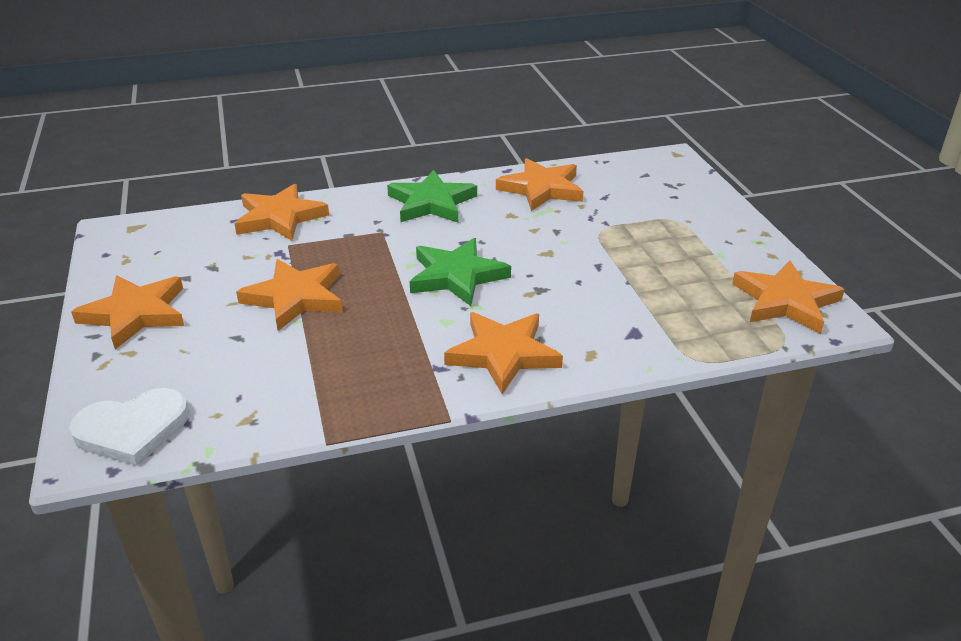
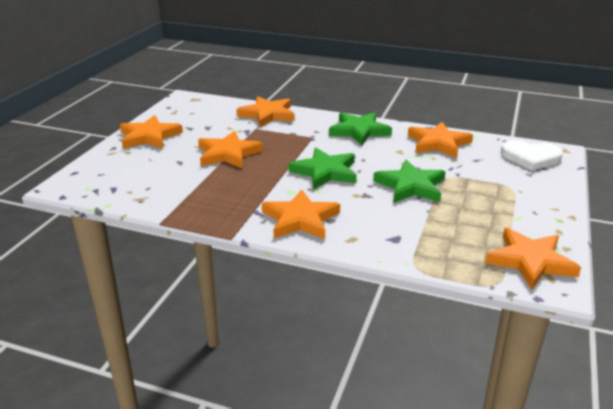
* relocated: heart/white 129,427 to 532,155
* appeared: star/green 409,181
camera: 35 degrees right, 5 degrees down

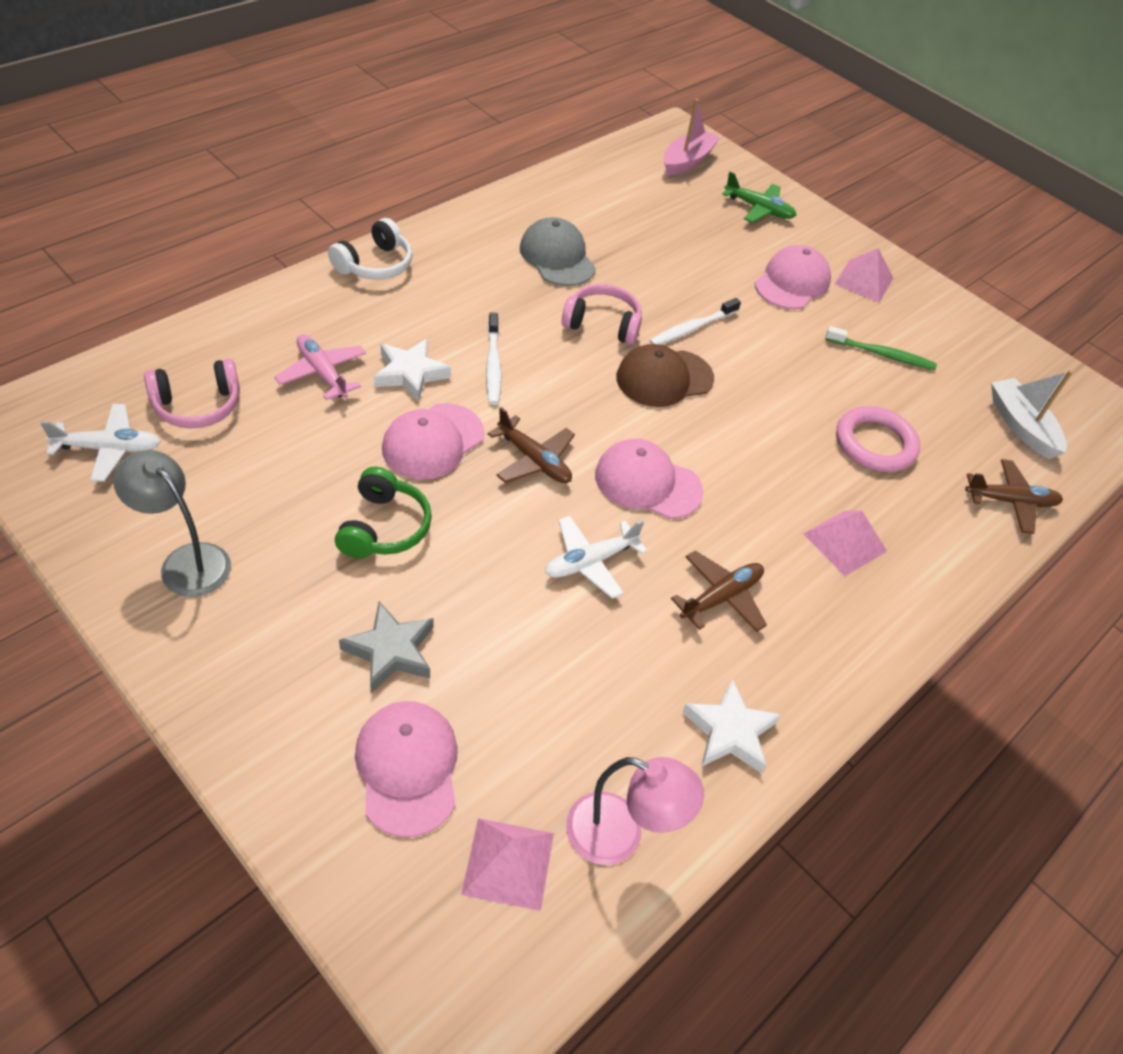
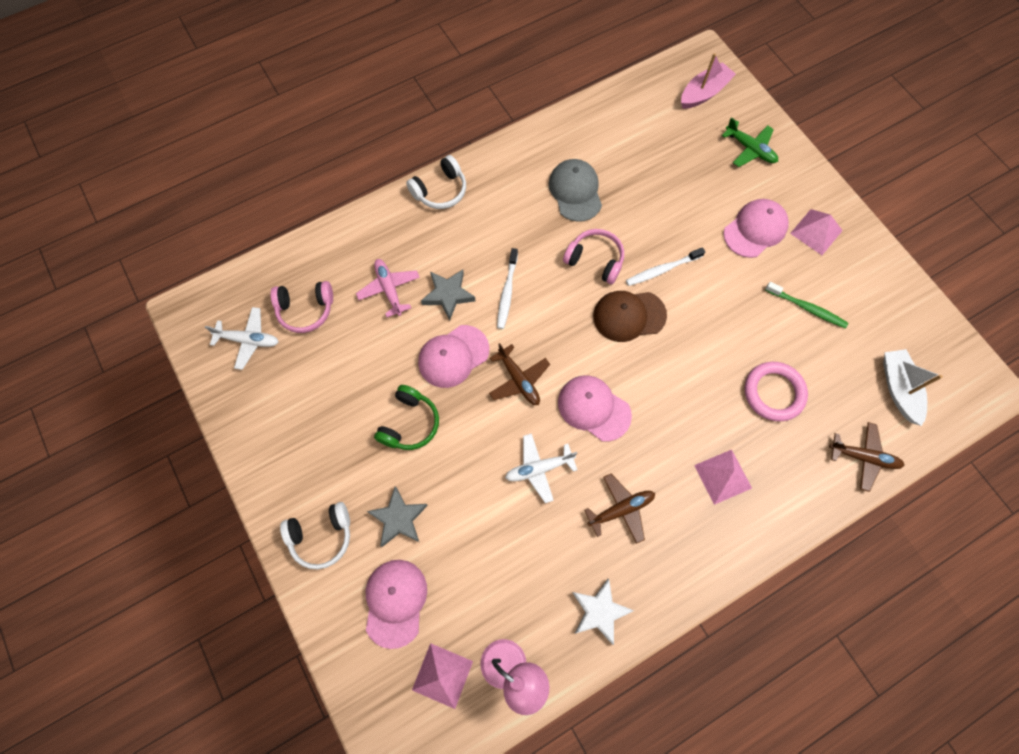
* missing: lamp/grey 172,523
* colour: star/white 412,370 to star/grey 448,294
* appeared: headphones/white 315,535
camera: 20 degrees right, 20 degrees up

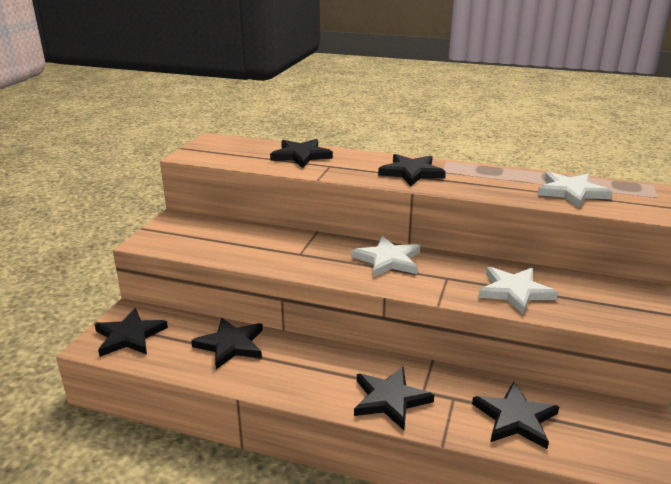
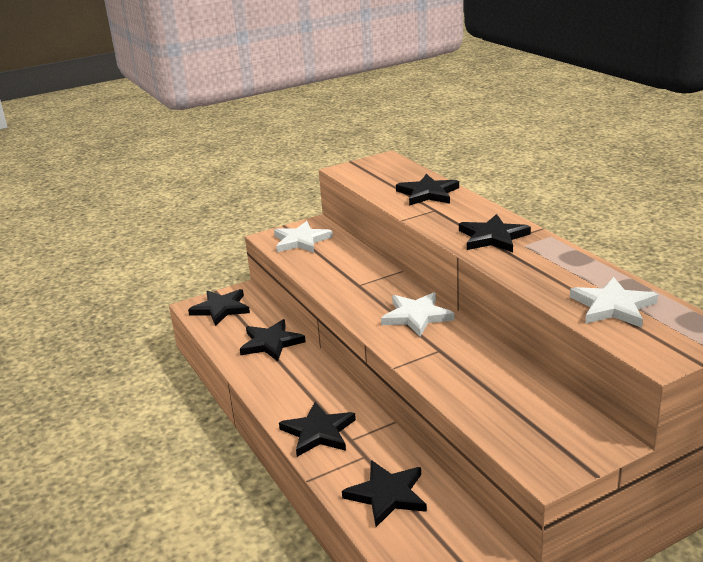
* relocated: star/white 518,290 to 303,237
camera: 45 degrees right, 0 degrees up

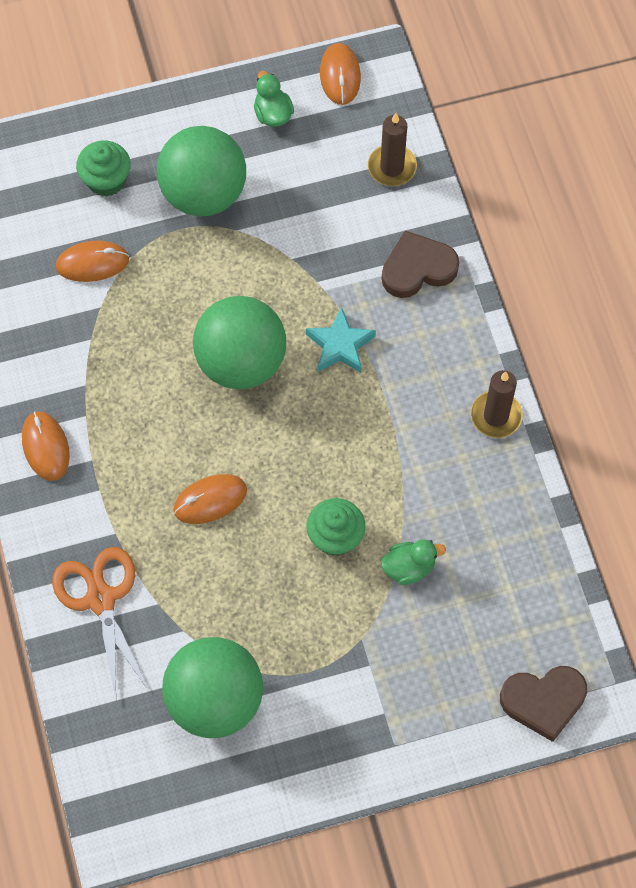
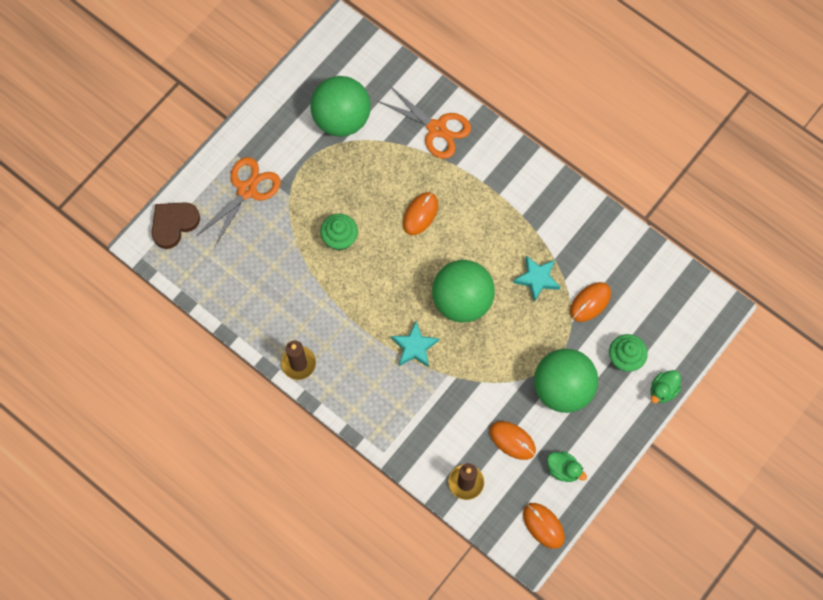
* relocated: mouse/orange 46,446 to 513,440
* relocated: duck/green 413,562 to 666,386
* missing: heart/brown 420,264
* appeared: scissors/orange 239,201
* appeared: star/turquoise 536,279
camera: 145 degrees right, 5 degrees up

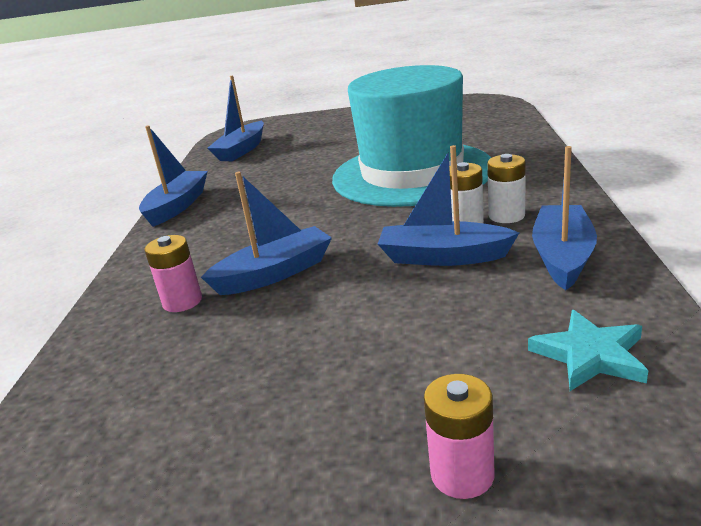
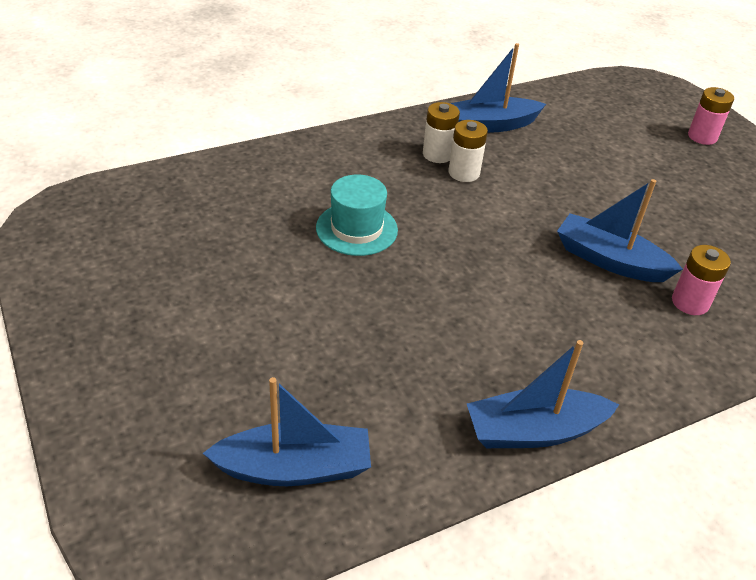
* size: hat/turquoise 411,136 = 357,215 x0.43
* missing: boat/blue 448,205
* missing: star/turquoise 588,350
camera: 125 degrees left, 15 degrees up

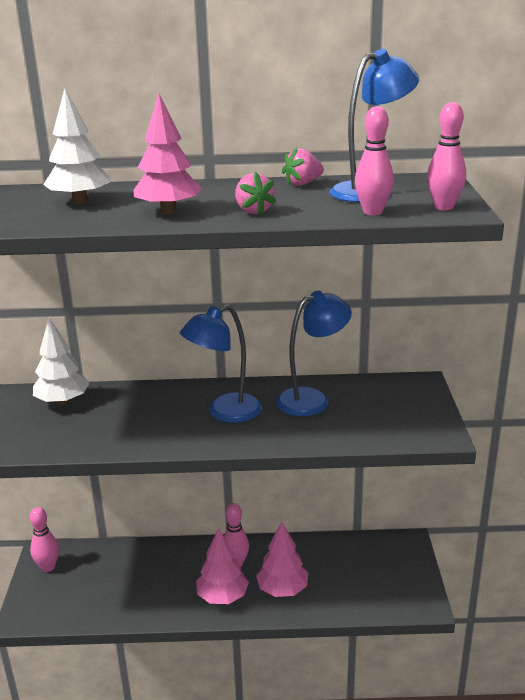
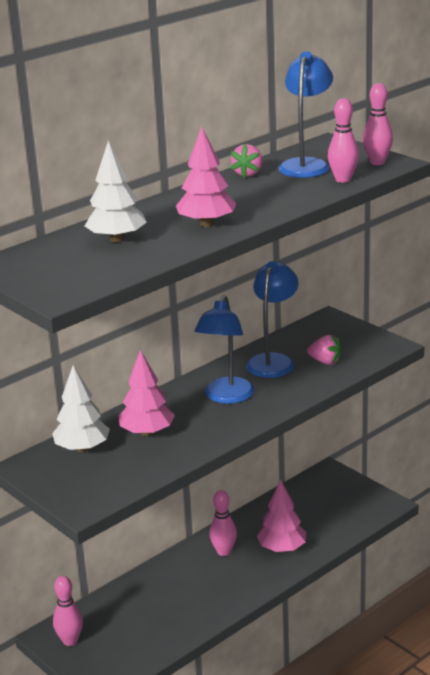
* relocated: tree/pink 222,566 to 147,393
* relocated: strawberry/pink 255,193 to 324,350
camera: 40 degrees left, 0 degrees up

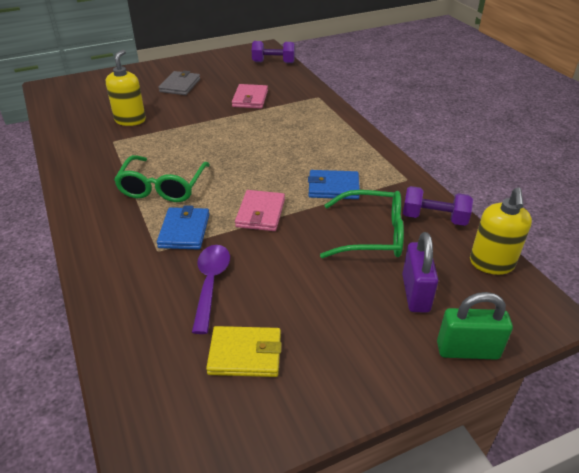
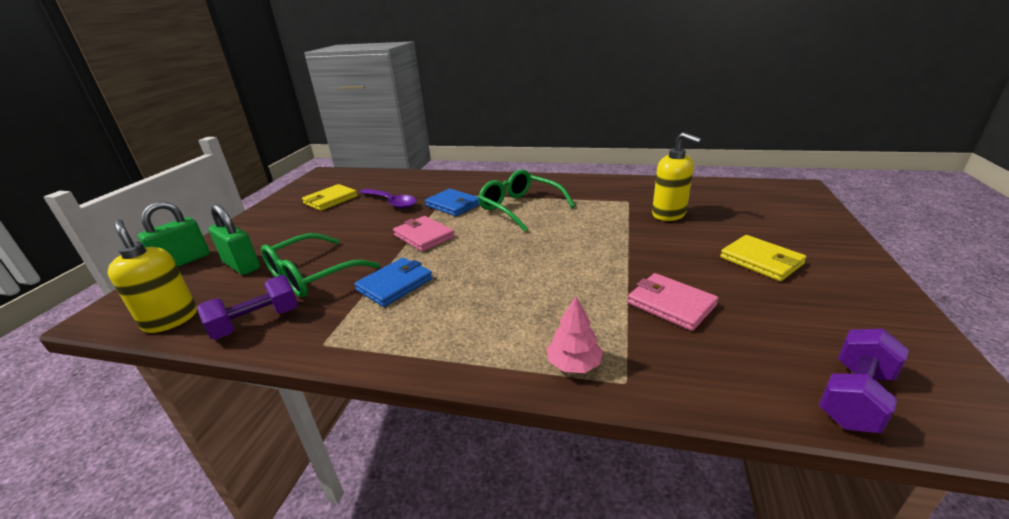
* colour: wallet/grey 179,83 to wallet/yellow 763,258
* colour: padlock/purple 420,272 to padlock/green 234,239
* appeared: tree/pink 574,334
camera: 130 degrees right, 10 degrees down

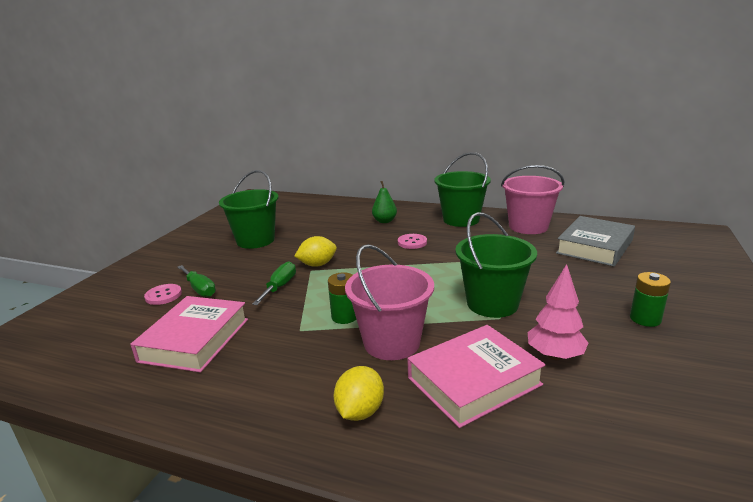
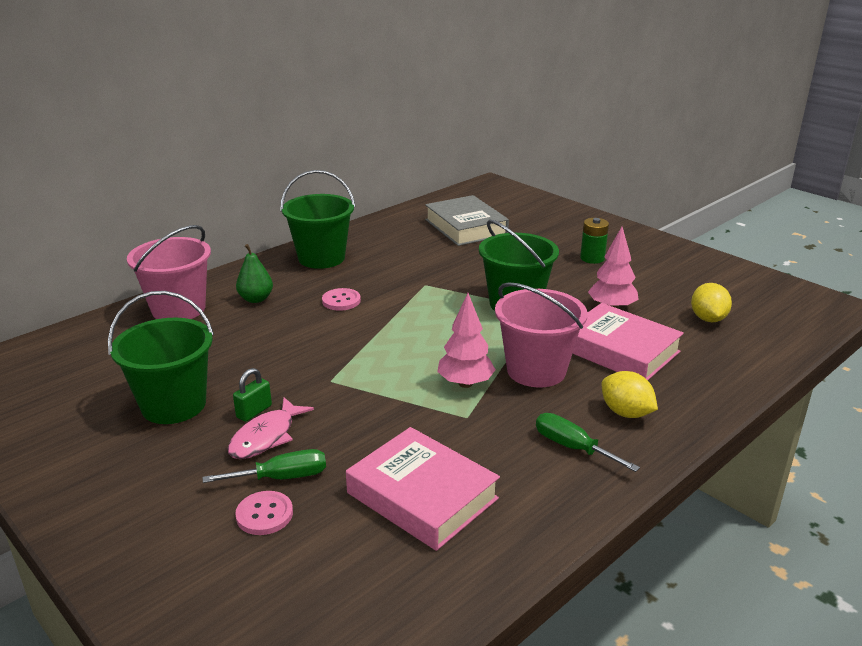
* relocated: screwdriver/green 274,283 to 588,442
* relocated: lemon/yellow 316,251 to 711,302
* exchanged: battery/green 342,298 to tree/pink 466,340
* spun: book/pink 476,376 = 628,341 45 degrees counterclockwise
* relocated: bucket/pink 532,199 to 169,272
* appeared: fish/pink 270,428
* appeared: padlock/green 252,395
camera: 65 degrees left, 5 degrees up

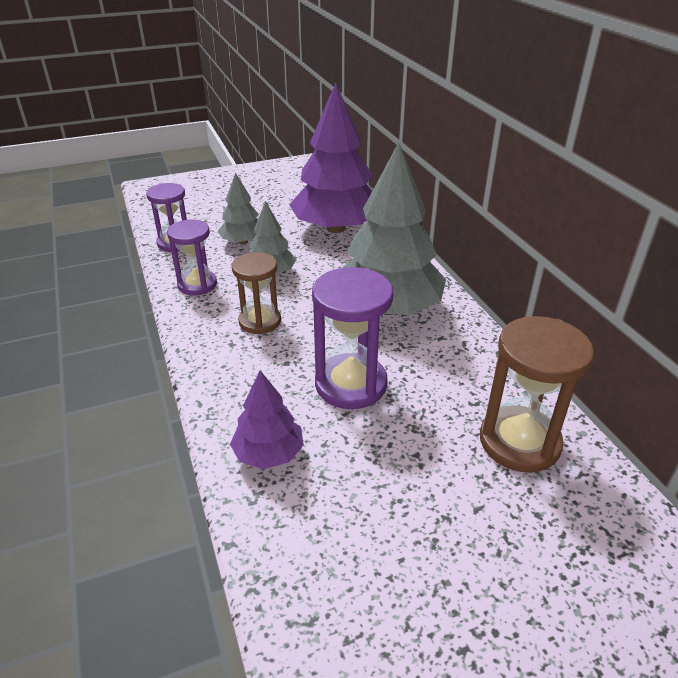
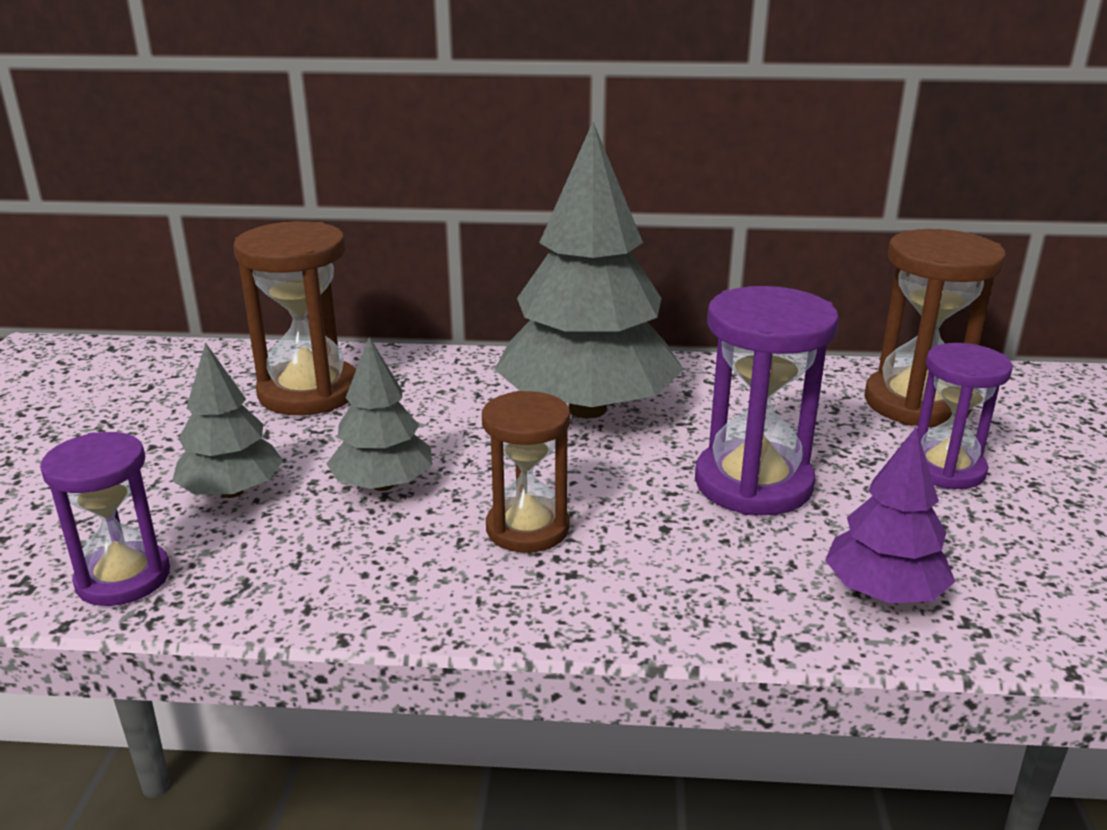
* relocated: hourglass/purple 192,257 to 965,416
* exchanged: tree/purple 331,158 to hourglass/brown 295,318
camera: 65 degrees left, 10 degrees down

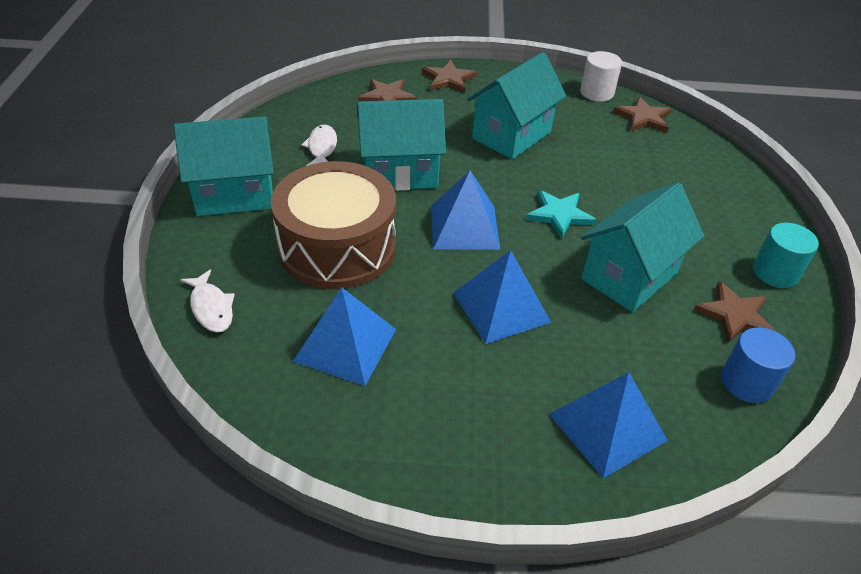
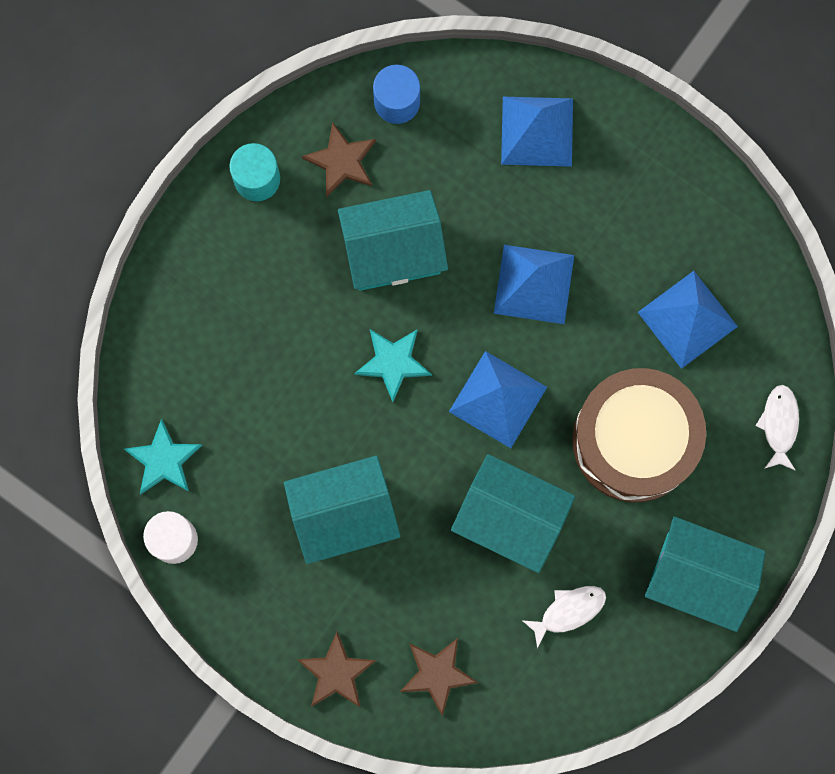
* spun: fish/white 319,145 = 564,617 150 degrees counterclockwise
* colour: star/brown 642,115 to star/turquoise 163,456
camera: 145 degrees left, 35 degrees up

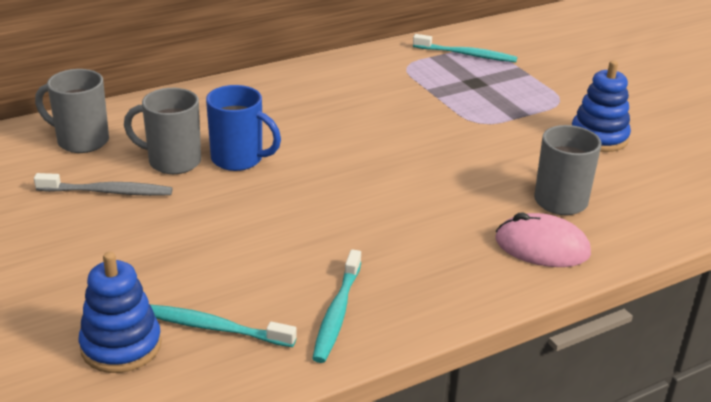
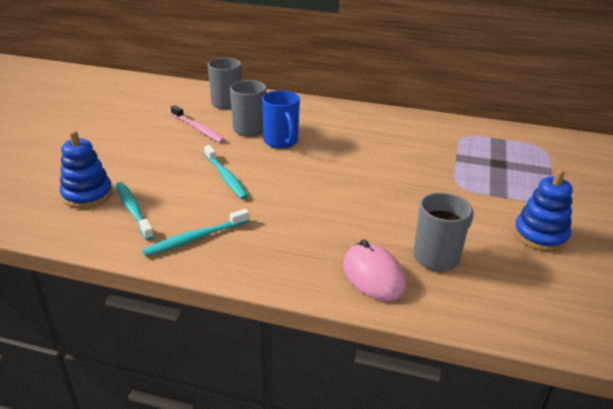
* colour: toothbrush/grey 103,184 to toothbrush/pink 198,124
* relocated: toothbrush/turquoise 465,48 to 226,172
camera: 45 degrees right, 0 degrees up

